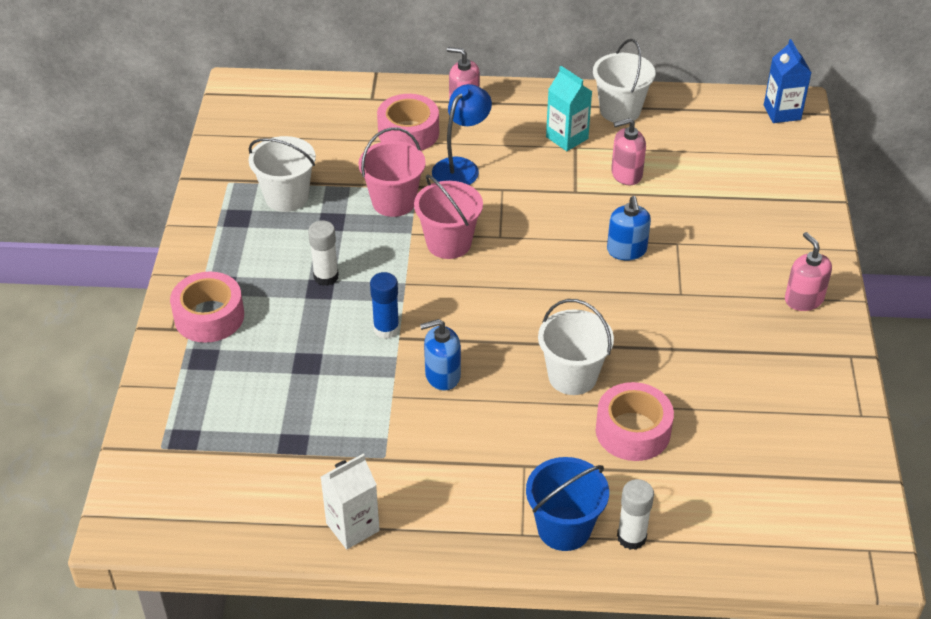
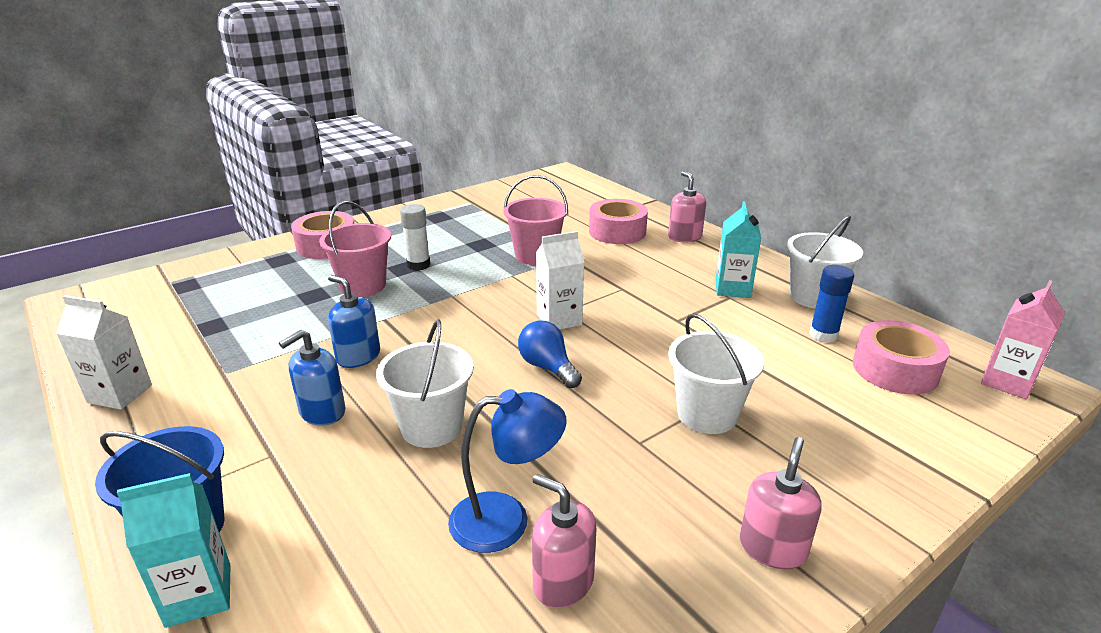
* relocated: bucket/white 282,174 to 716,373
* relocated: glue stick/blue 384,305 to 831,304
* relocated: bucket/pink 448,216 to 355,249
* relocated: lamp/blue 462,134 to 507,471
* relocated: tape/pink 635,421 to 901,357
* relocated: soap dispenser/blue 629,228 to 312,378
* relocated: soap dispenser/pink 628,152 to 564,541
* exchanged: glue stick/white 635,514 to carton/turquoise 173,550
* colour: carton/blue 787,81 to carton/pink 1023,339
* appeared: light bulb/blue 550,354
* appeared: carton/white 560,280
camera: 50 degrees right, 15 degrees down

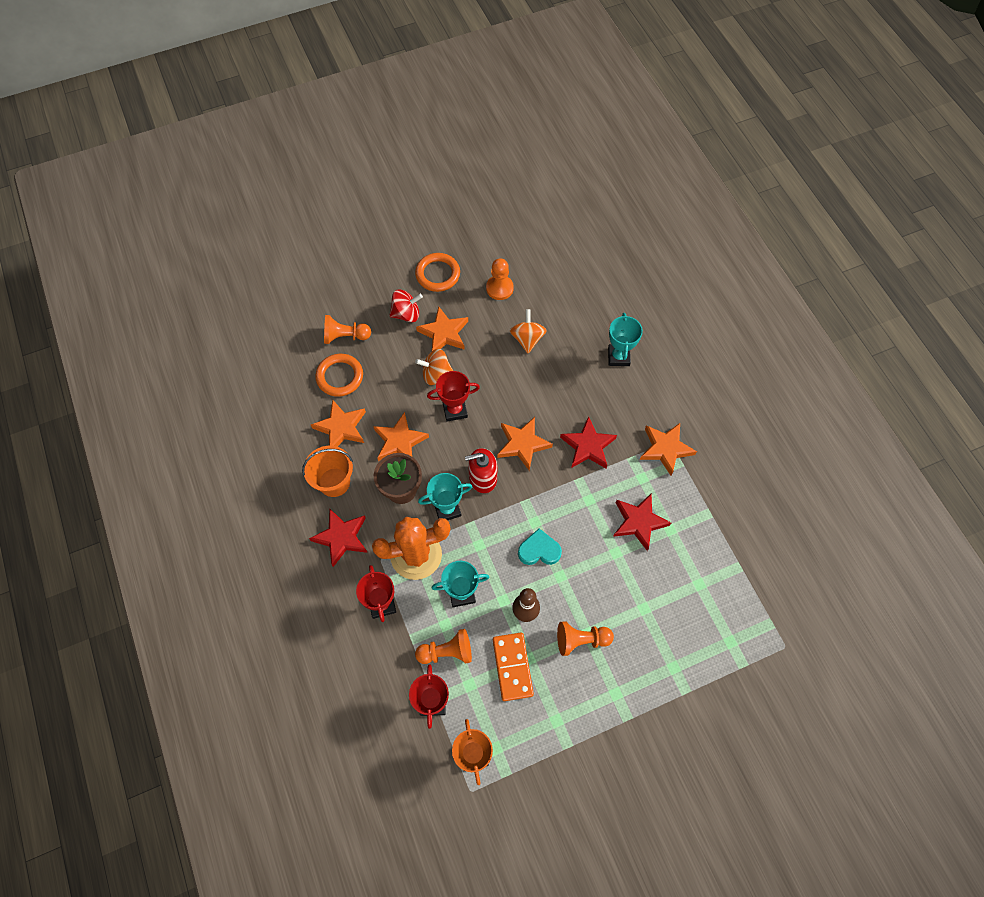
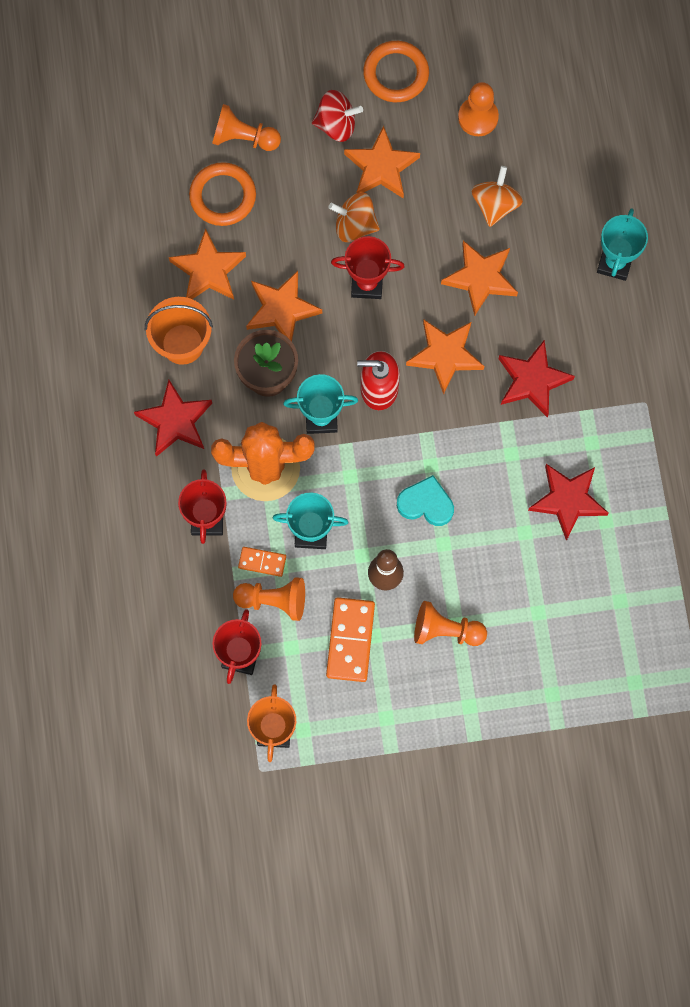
* relocated: star/orange 668,449 to 479,278
* appeared: domino/orange 262,562
camera: 15 degrees right, 10 degrees up

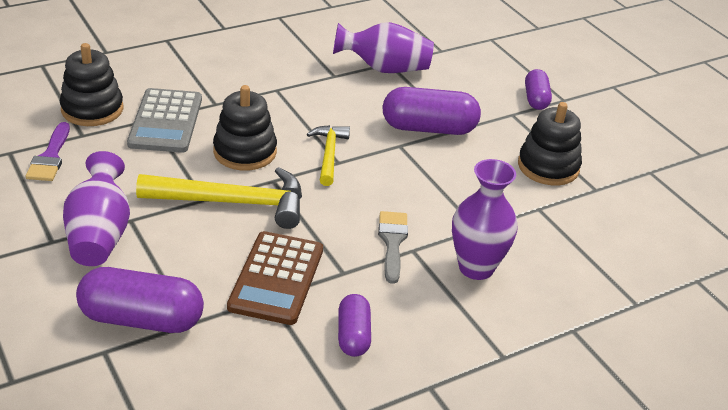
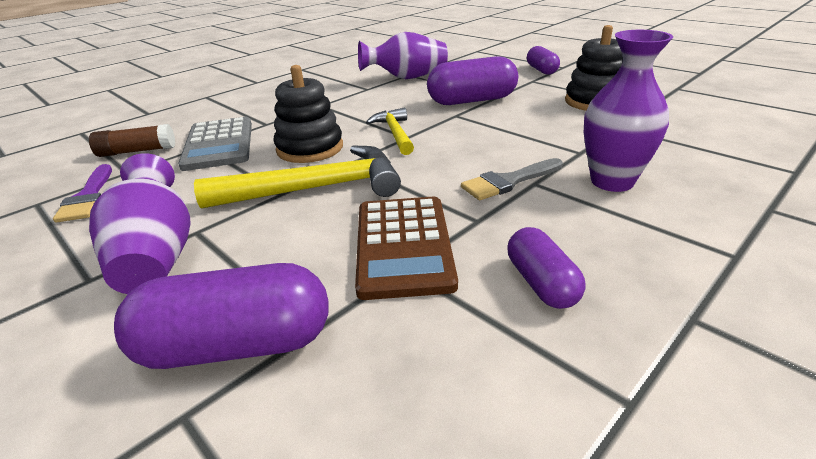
* exchanged: stacking toy/black 91,84 to glue stick/brown 132,140
* spun: brush/grey 393,247 = 512,179 105 degrees counterclockwise
camera: 10 degrees left, 5 degrees down

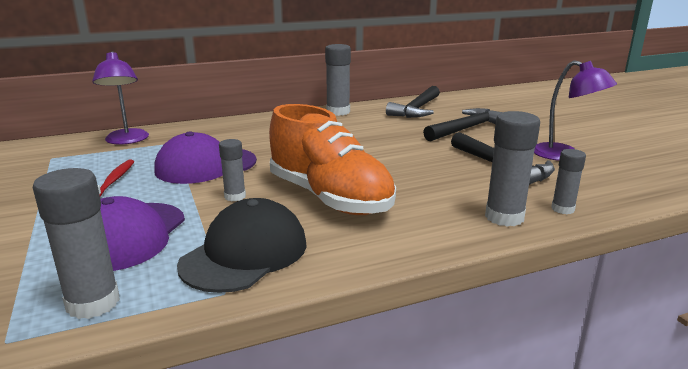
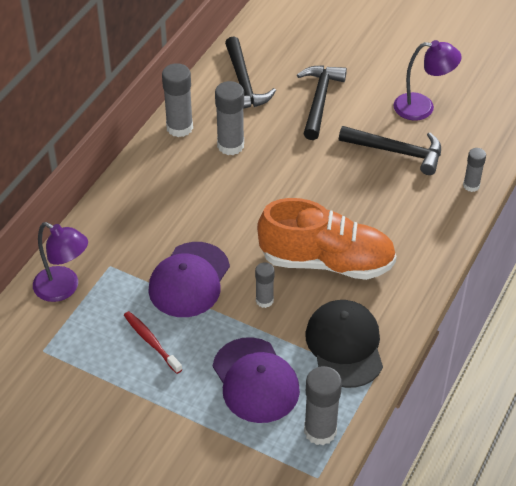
* relocated: glue stick/grey 512,169 to 229,118
camera: 40 degrees left, 25 degrees up

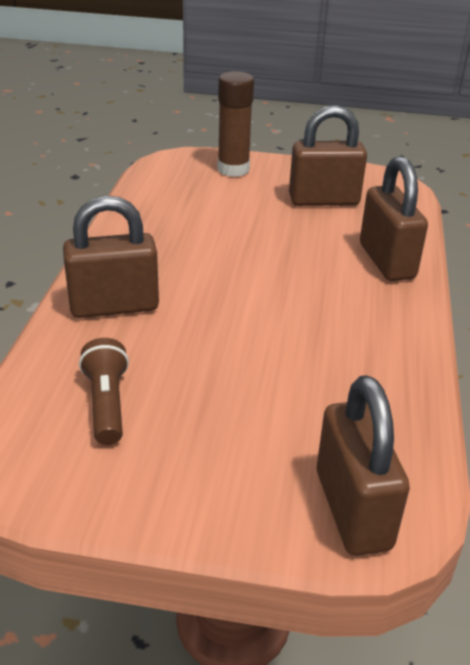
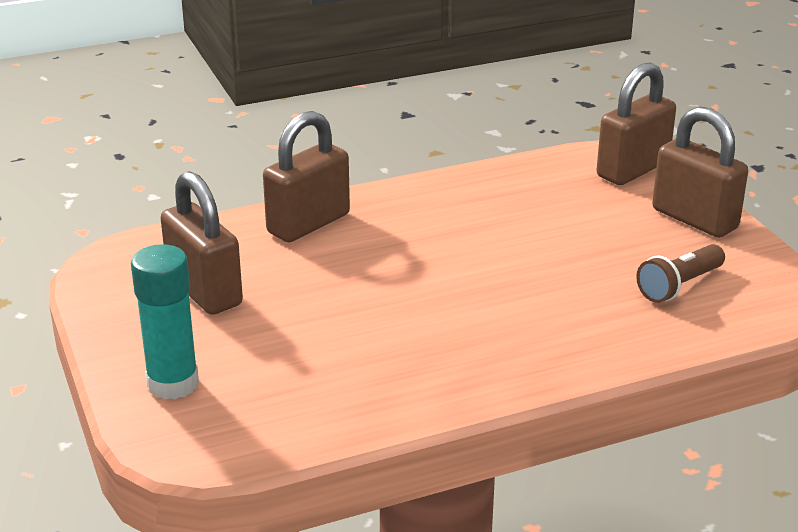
* relocated: padlock/brown 111,257 to 700,172
* colour: glue stick/brown 236,124 to glue stick/turquoise 165,322
camera: 120 degrees left, 5 degrees down

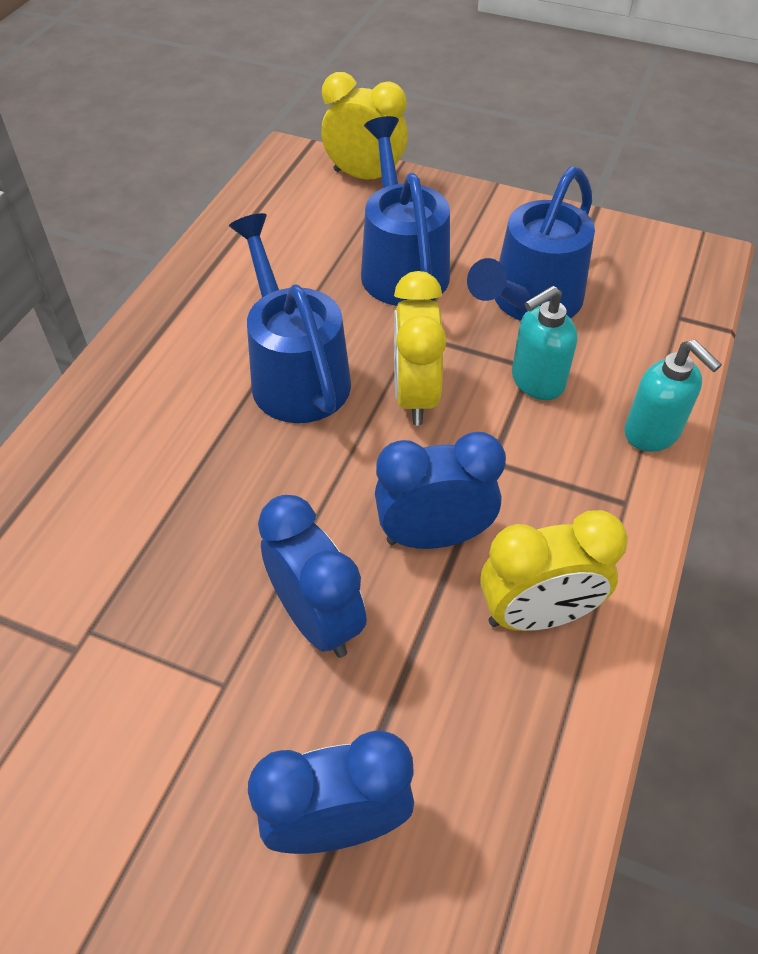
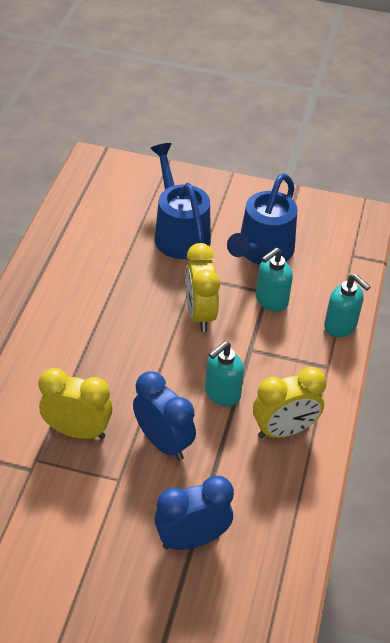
* missing: watering can/blue 290,318
* relocated: clock/yellow 364,125 to 75,403
* exchanged: clock/blue 440,490 to soap dispenser/turquoise 224,373
camera: 10 degrees left, 5 degrees down

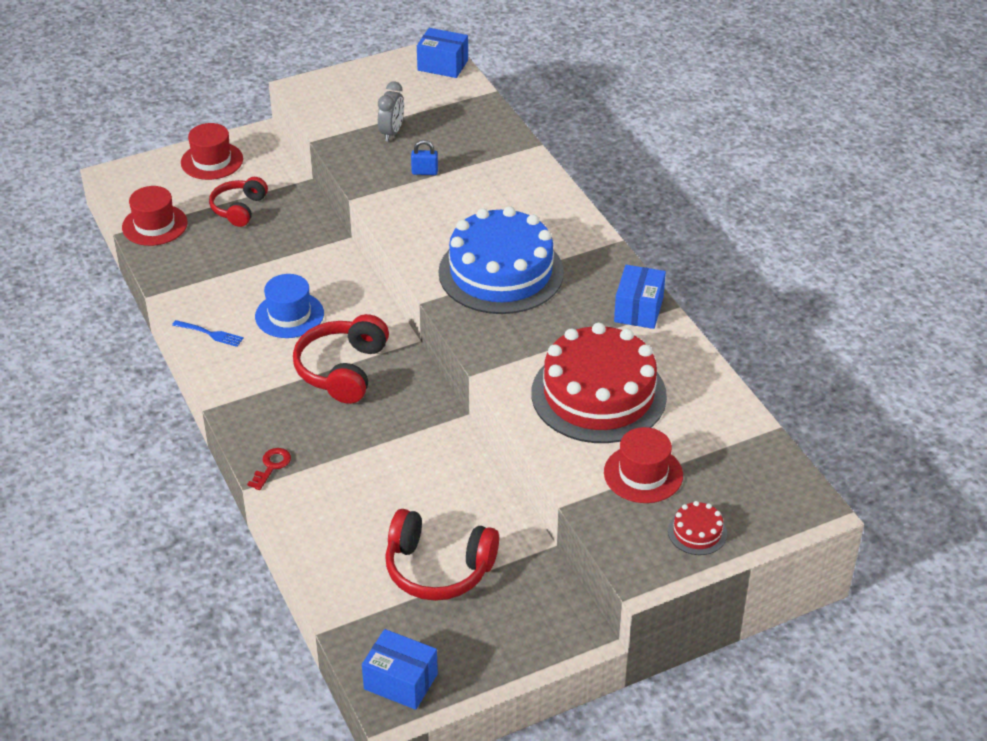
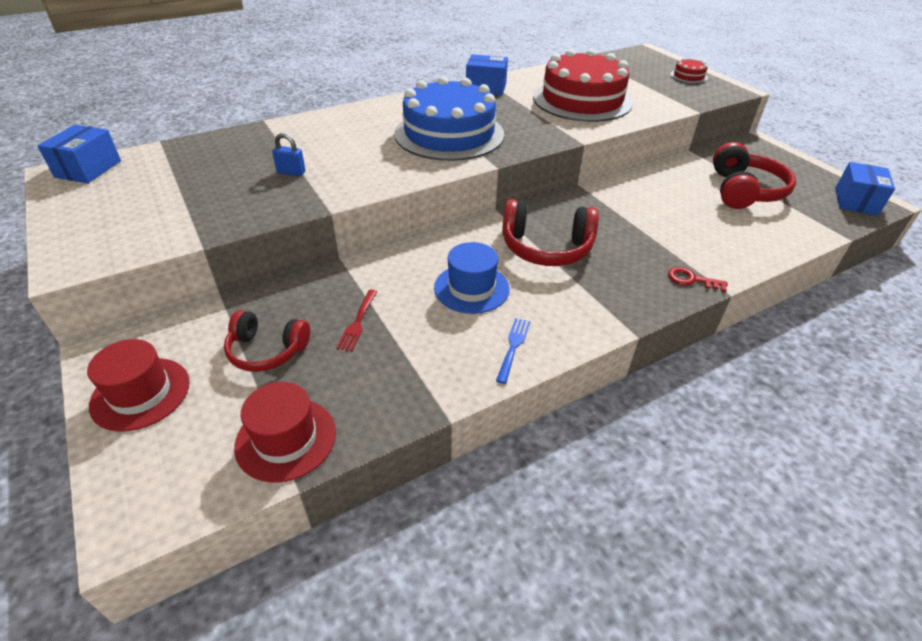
* missing: clock/grey 391,111
* spun: padlock/blue 424,157 = 288,154 75 degrees counterclockwise
* missing: hat/red 643,465
* appeared: fork/red 356,320
camera: 95 degrees left, 0 degrees up

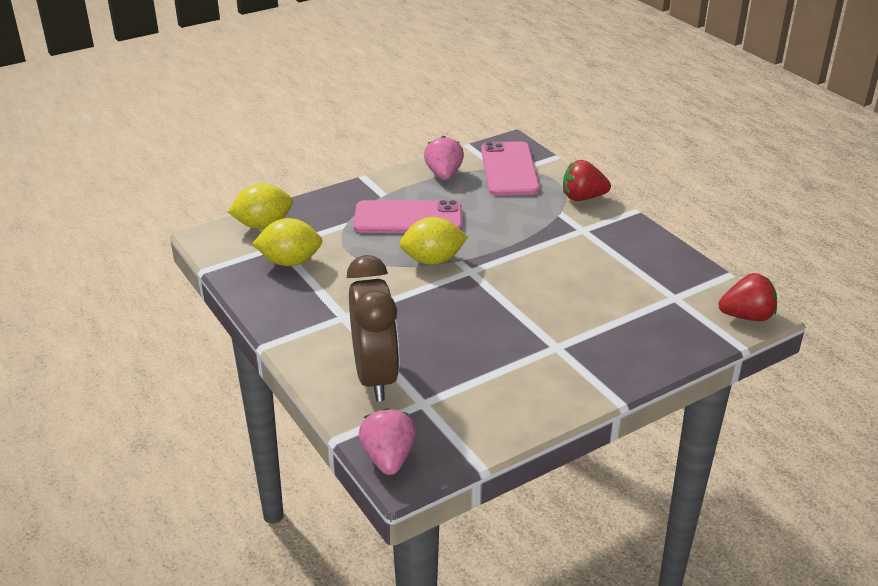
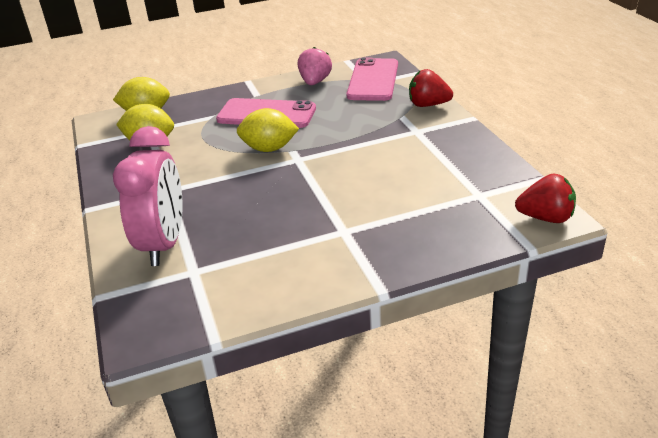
* colour: clock/brown 373,328 to clock/pink 148,196
* missing: strawberry/pink 387,441
camera: 15 degrees right, 0 degrees up

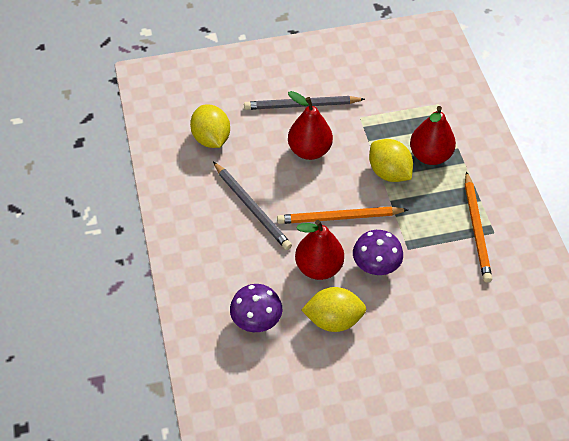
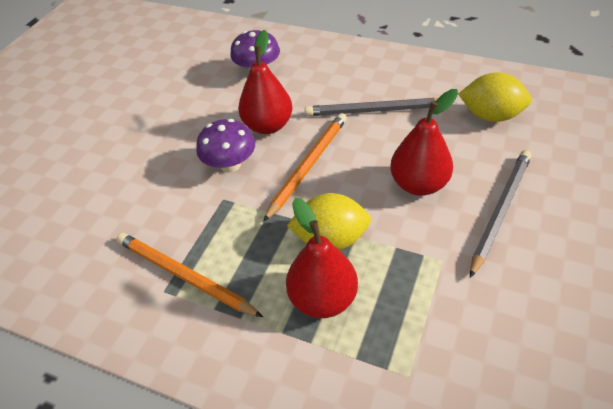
* missing: lemon/yellow 334,309
camera: 130 degrees right, 5 degrees down

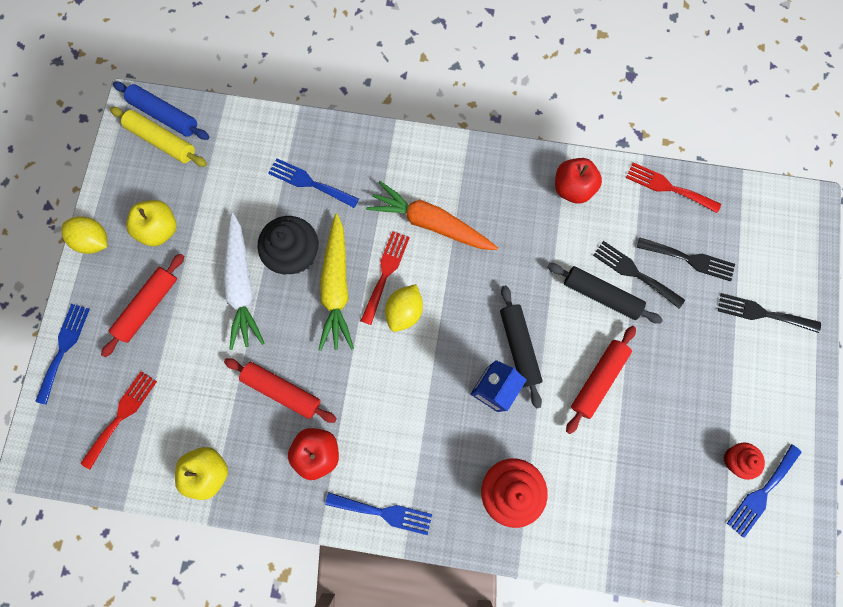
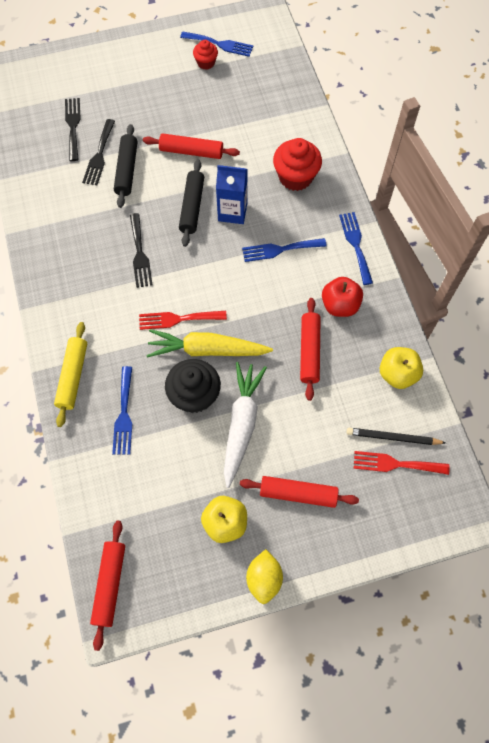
* relocated: fork/blue 62,354 to 284,250
* relocated: rolling pin/yellow 158,137 to 70,374
* colour: rolling pin/blue 161,111 to rolling pin/red 107,586
* spun: carrot/white 244,281 = 245,425 45 degrees counterclockwise
* spun: carrot/yellow 336,282 = 209,343 150 degrees counterclockwise
* missing: carrot/orange 432,215
* missing: lemon/yellow 404,308
* spun: rolling pin/black 521,347 = 191,203 45 degrees counterclockwise
* missing: apple/red 578,181
* missing: fork/red 673,187
* relocated: fork/black 769,313 to 141,250
* appeared: pencil/black 396,436
camera: 115 degrees left, 10 degrees down

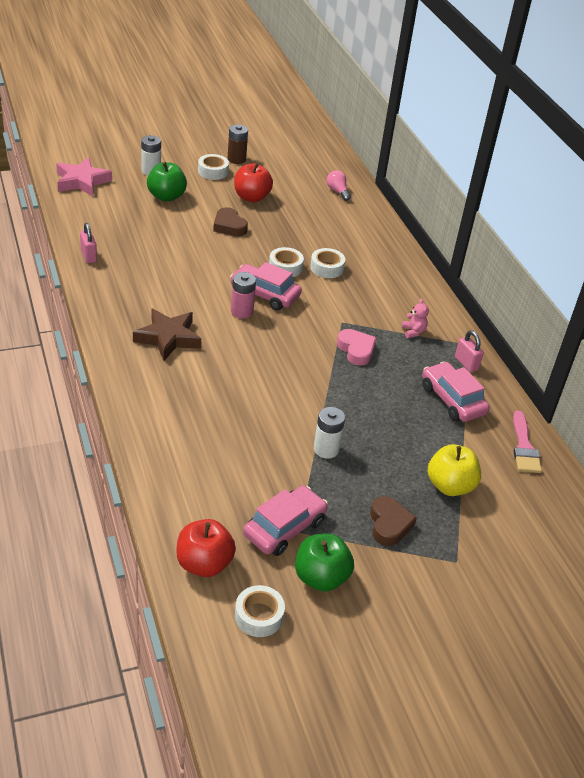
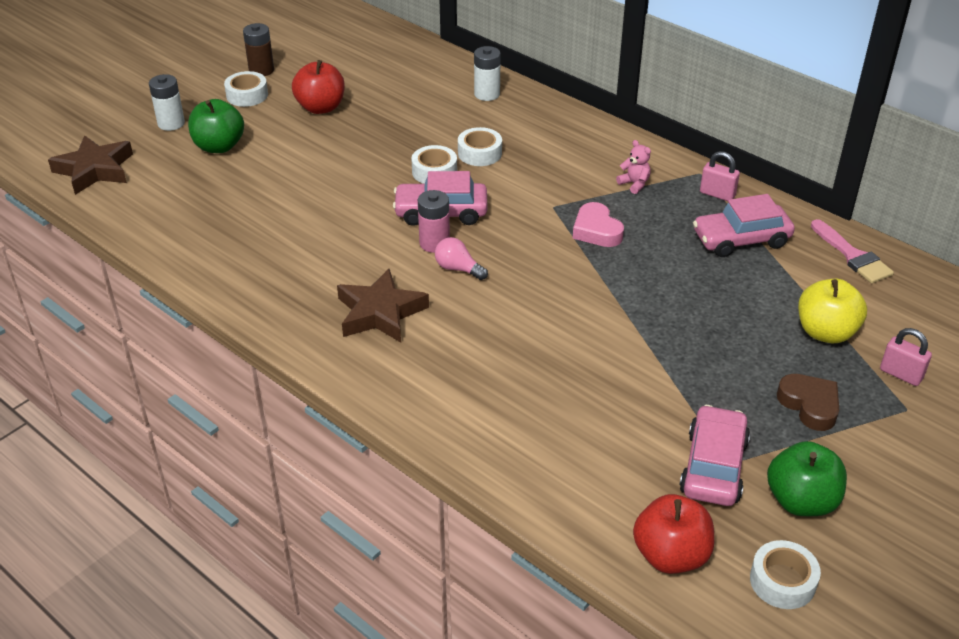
* colour: star/pink 84,176 to star/brown 90,165
* relocated: padlock/pink 88,243 to 906,357
* missing: heart/brown 230,221
* relocated: battery/white 329,433 to 487,73
* relocated: light bulb/pink 339,185 to 461,258
* spun: heart/pink 356,347 = 598,224 150 degrees counterclockwise
* spun: car/pink 455,392 = 744,225 45 degrees counterclockwise
camera: 25 degrees left, 0 degrees up

